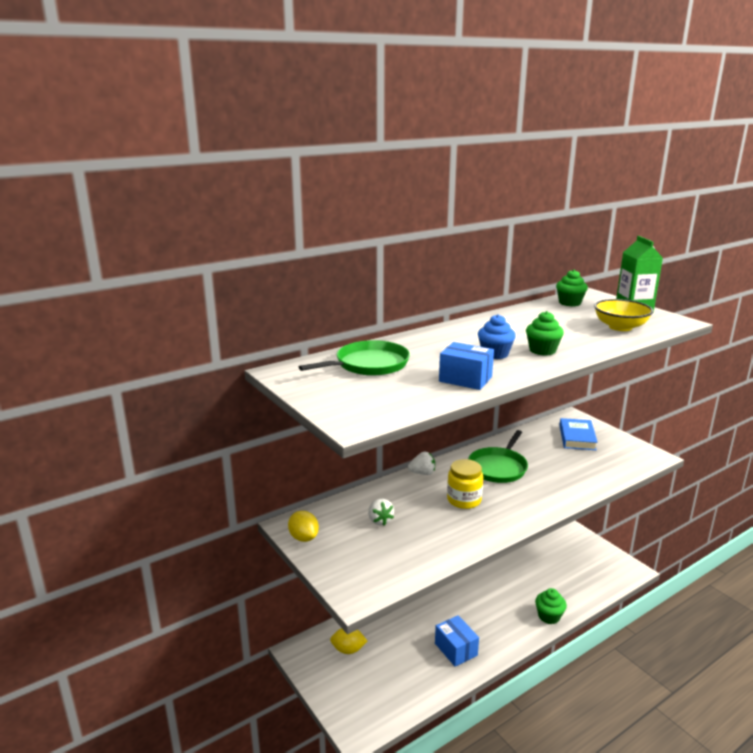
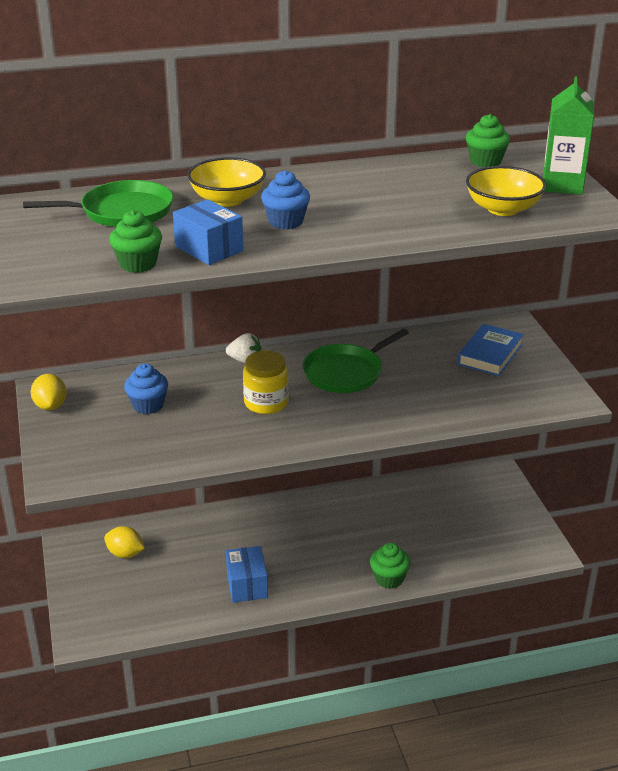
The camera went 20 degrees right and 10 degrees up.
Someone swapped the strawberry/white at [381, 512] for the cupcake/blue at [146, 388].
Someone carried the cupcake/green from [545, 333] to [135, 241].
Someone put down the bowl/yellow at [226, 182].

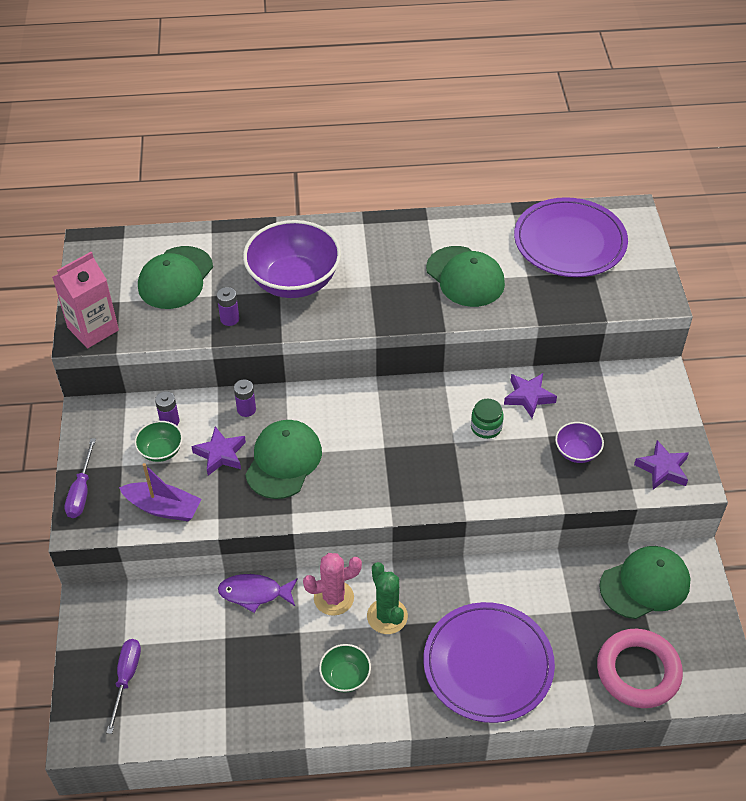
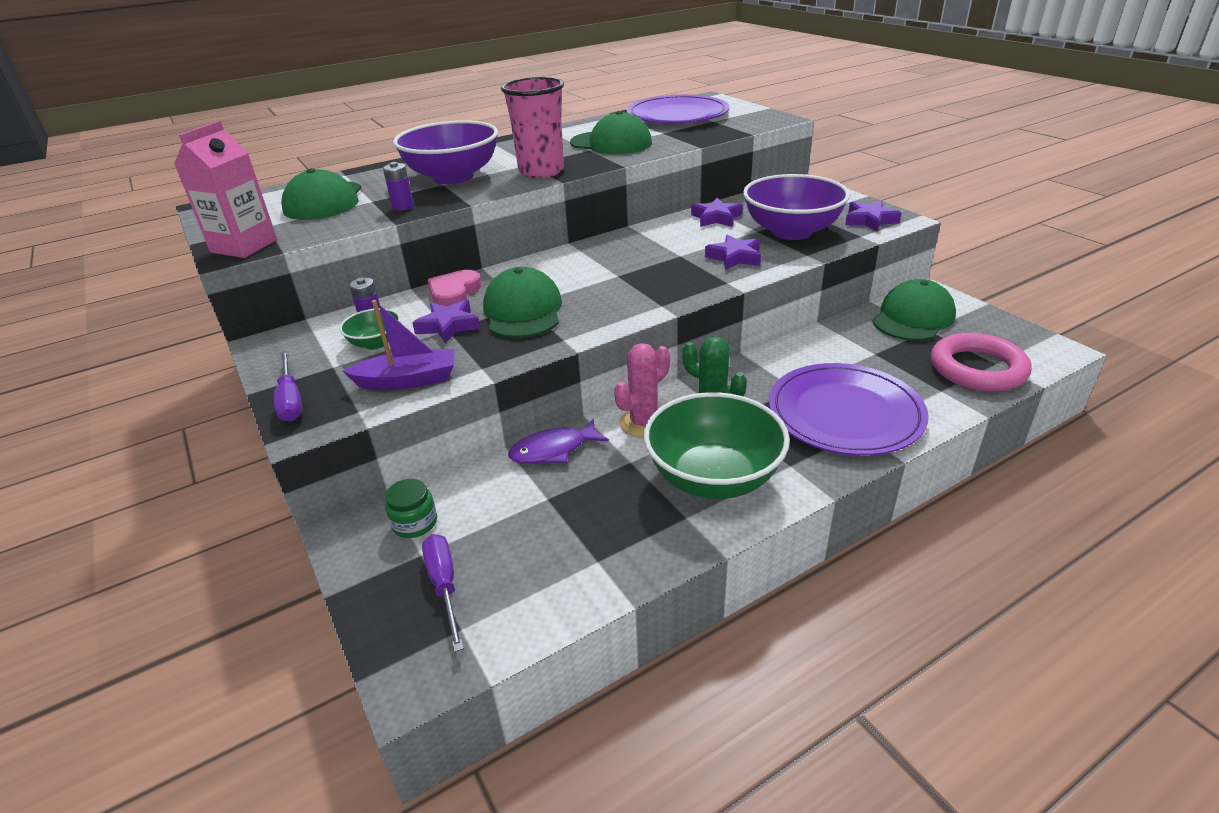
The camera went 25 degrees left and 15 degrees down.
Someone swapped the battery/purple at [245, 398] for the heart/pink at [455, 288].
Someone scaled the bowl/green at [345, 668] by 2.12.
Someone carried the jar/green from [487, 419] to [411, 508].
Someone scaled the bowl/purple at [579, 442] by 2.12.
Someone put down the cup/pink at [532, 127].
Someone put down the star/purple at [733, 252].

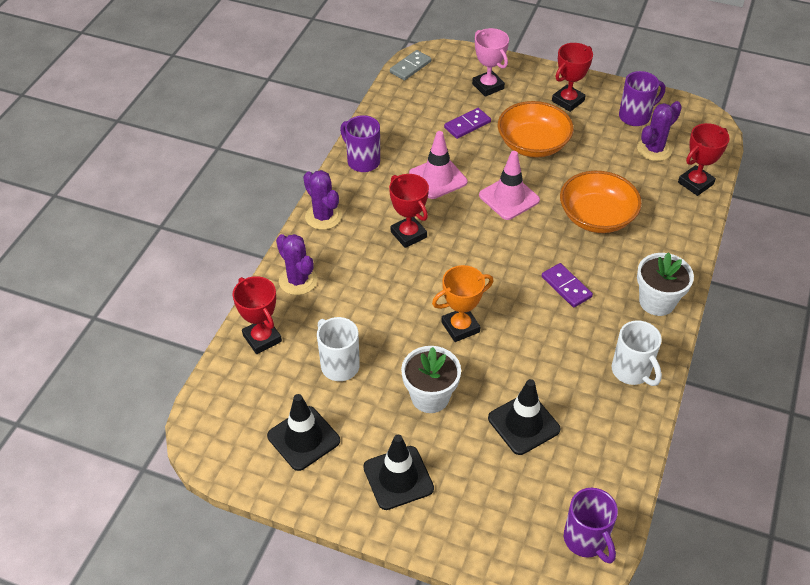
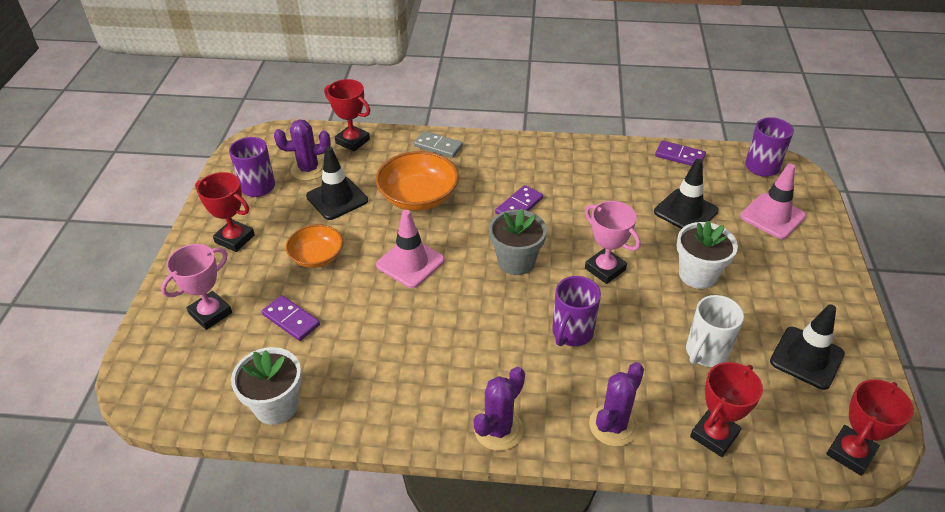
The camera went 105 degrees left and 5 degrees down.
Someone carried the mug/purple from [360, 143] to [576, 311].
Someone carried the traffic cone/black from [398, 472] to [337, 183].
Someone carried the trophy/red from [409, 211] to [870, 427].
Someone carried the domino/grey from [410, 65] to [438, 144].
Someone carried the traffic cone/pink from [438, 165] to [773, 201].
Someone repainted the trophy/orange at [462, 303], which became the trophy/pink at [613, 242].
Someone scaled the bowl/orange at [536, 129] by 0.64.
Someone took away the mug/white at [637, 353].
Someone rotated the cactus/purple at [659, 131] by 45 degrees counterclockwise.
Someone carried the flower pot/white from [665, 284] to [266, 386].
Someone put down the flower pot/grey at [518, 241].
Someone put down the domino/purple at [680, 153].

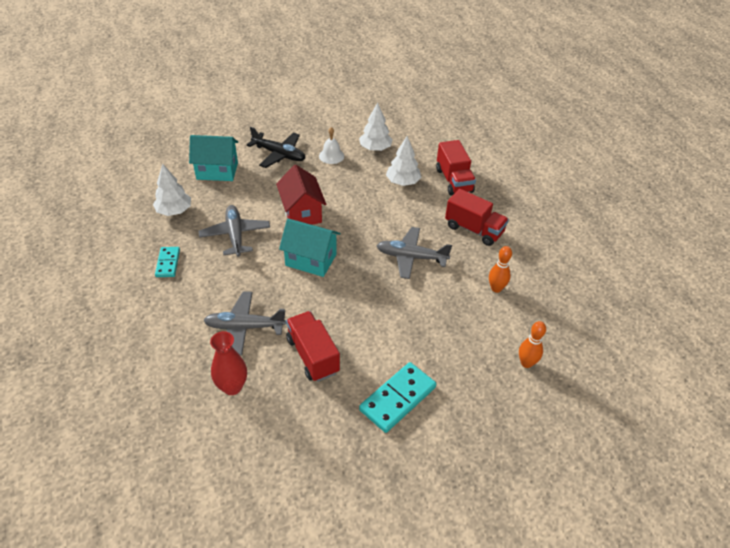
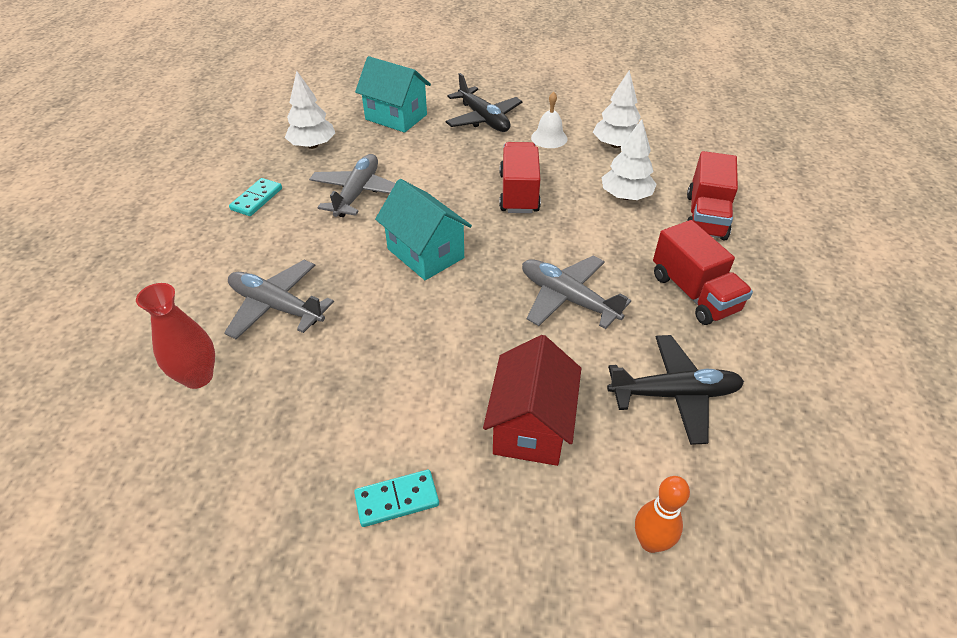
The camera went 30 degrees right and 0 degrees up.
Someone carried the house/red from [301, 195] to [532, 400].
Someone carried the truck/red from [313, 346] to [520, 177].
Someone scaled the domino/turquoise at [397, 397] by 0.60.
Someone swapped the bowling pin/orange at [500, 269] for the plane/black at [675, 390].

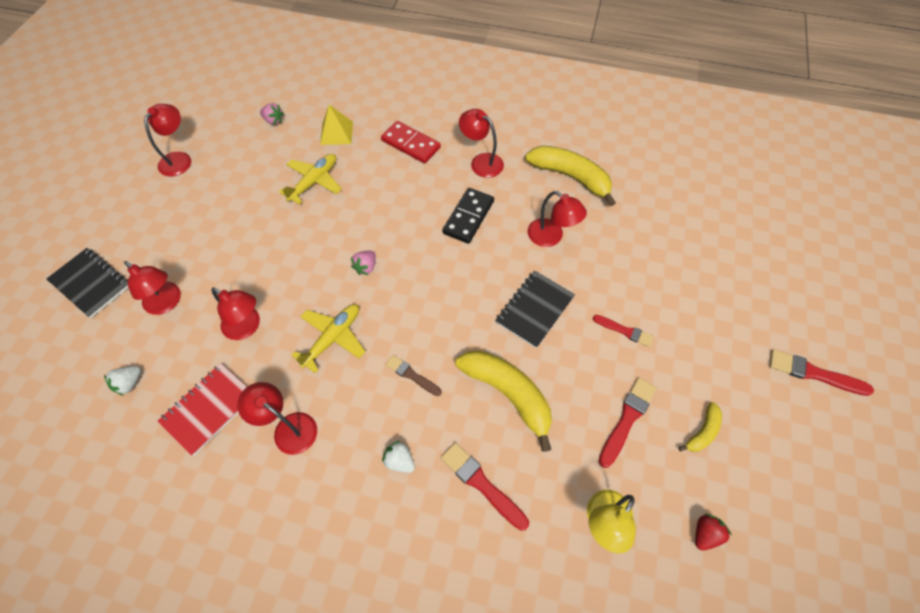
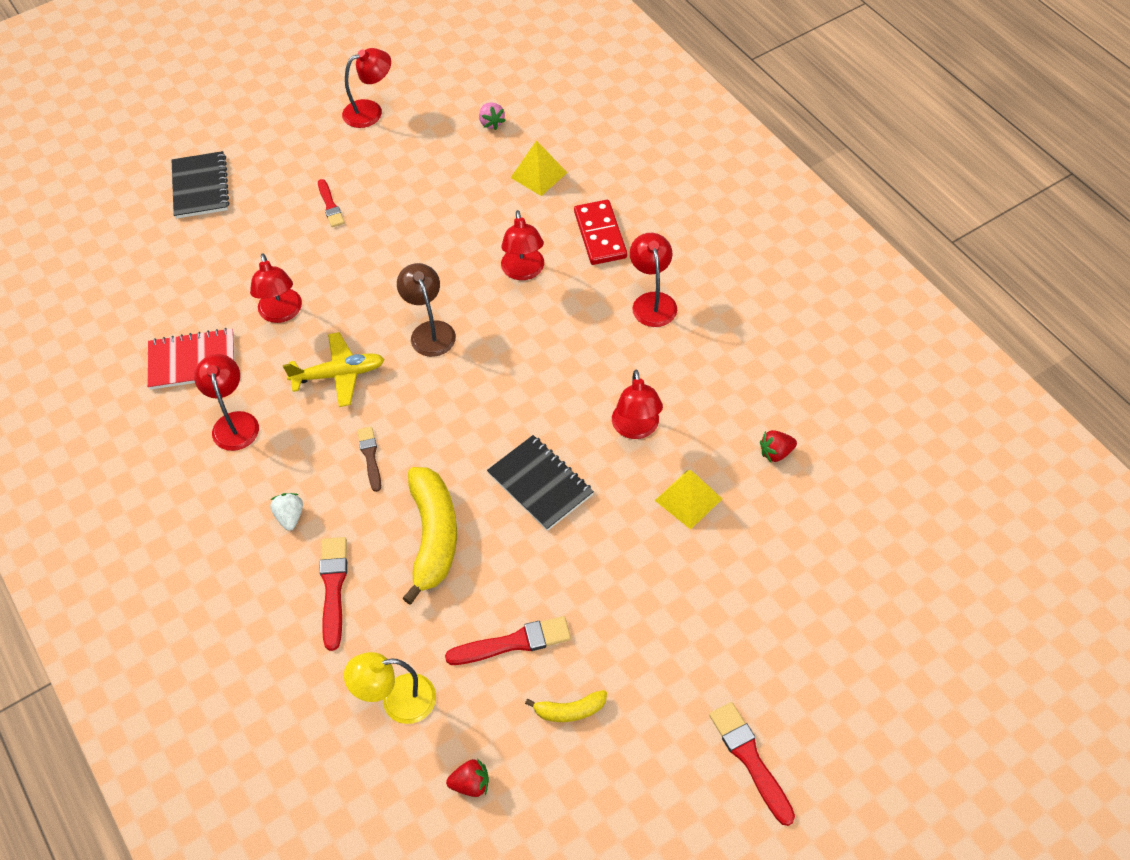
The camera went 45 degrees right and 5 degrees down.
Someone took away the strawberry/white at [122, 381].
Someone carried the lamp/red from [152, 288] to [522, 245].
Someone took away the plane/yellow at [310, 179].
Someone swapped the strawberry/pink at [363, 263] for the lamp/brown at [426, 310].
Someone took away the domino/black at [468, 216].
Someone rotated the notebook/black at [535, 309] by 60 degrees clockwise.
Someone took away the banana/yellow at [570, 176].
Someone carried the brush/red from [623, 331] to [331, 203].
Someone put down the pyramid/yellow at [688, 500].
Someone put down the strawberry/red at [778, 446].

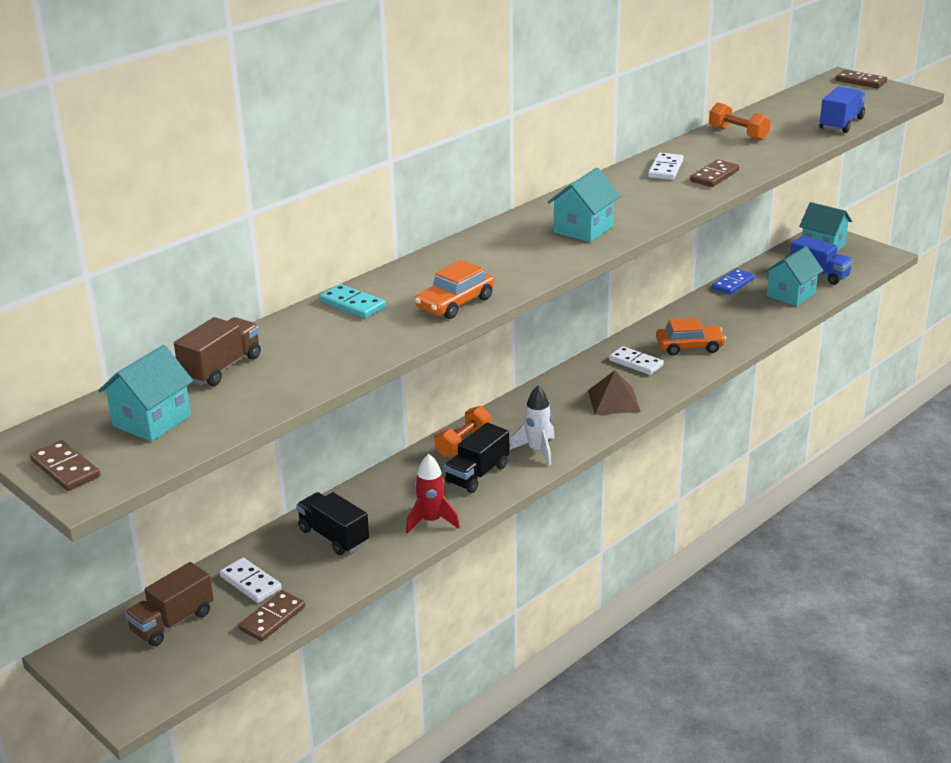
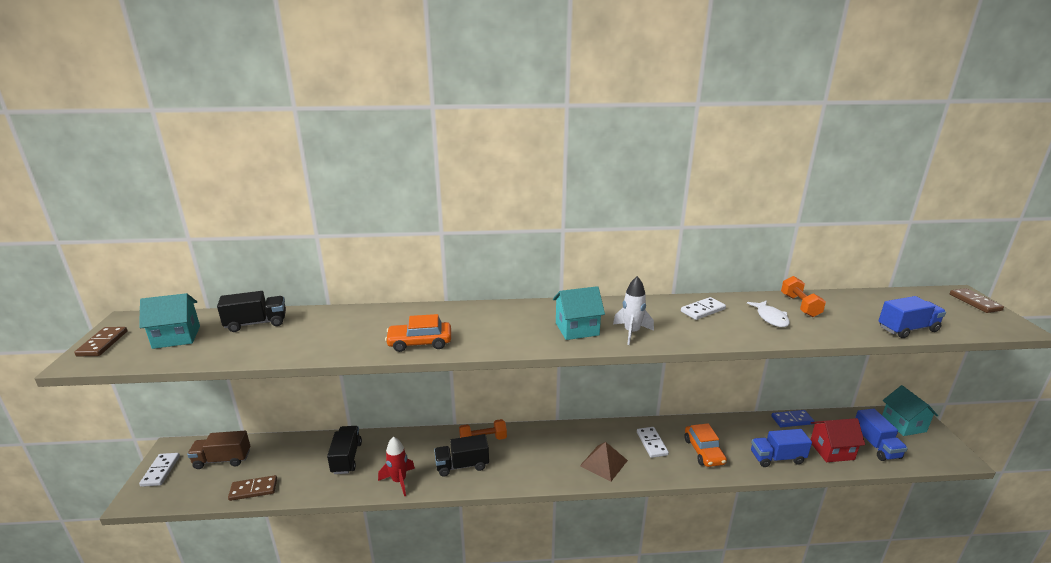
The camera went 40 degrees right and 5 degrees down.
Someone repainted the truck/brown at [217, 351], which became the truck/black at [251, 311].
Someone carried the domino/white from [250, 580] to [159, 470].
Someone took away the domino/turquoise at [353, 301].
Someone carried the rocket/white from [532, 425] to [633, 310].
Someone rotated the car/orange at [691, 336] by 45 degrees clockwise.
Someone took away the domino/brown at [714, 173].
Someone repainted the house/turquoise at [794, 276], which became the house/red at [837, 440].
Someone put down the fish/white at [768, 313].
Someone put down the truck/blue at [781, 448].

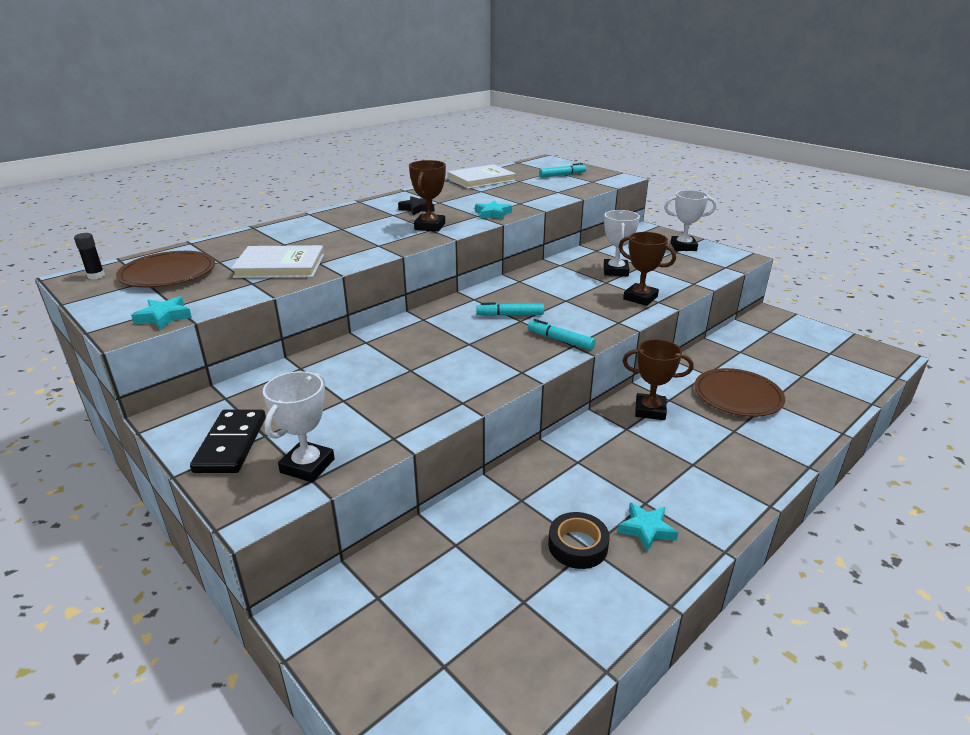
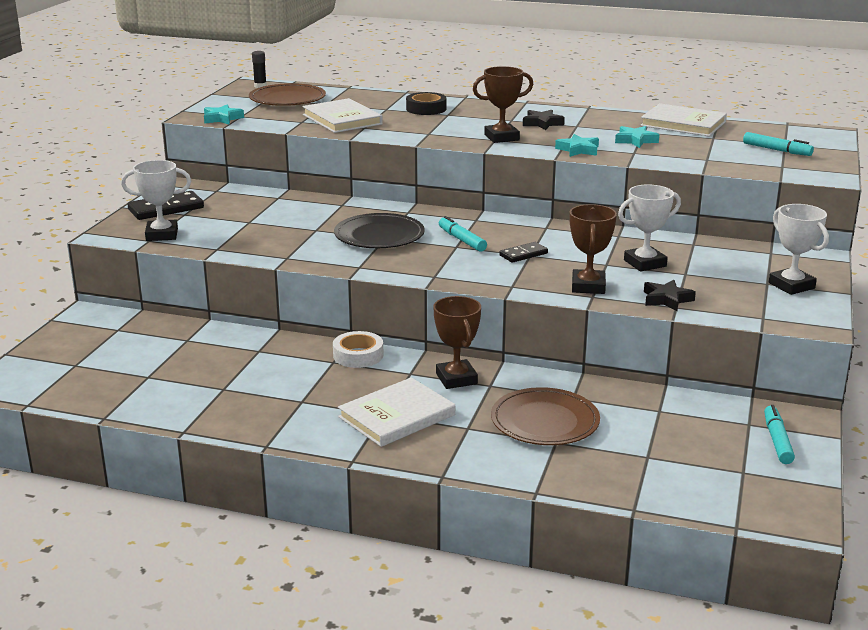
The camera went 60 degrees right and 5 degrees down.
Someone carried the marker/turquoise from [562, 334] to [779, 434].
Someone carried the tape/black from [579, 540] to [426, 103].
Someone carried the star/turquoise from [648, 527] to [637, 137].
Someone put down the tape/white at [358, 349].
Someone put down the plate/black at [379, 230].
Someone put down the book/white at [396, 412].
Someone put down the domino/black at [523, 252].
Someone put down the star/black at [670, 295].

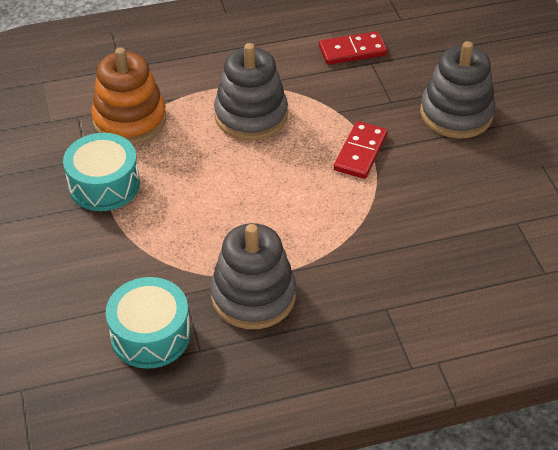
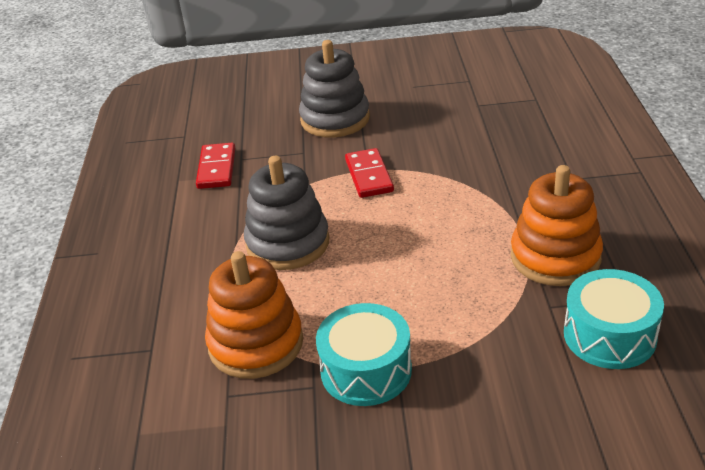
The camera went 75 degrees left and 10 degrees down.
Someone repainted the stacking toy/grey at [253, 276], which became the stacking toy/orange at [557, 225].
Someone rotated the domino/red at [361, 150] by 45 degrees clockwise.

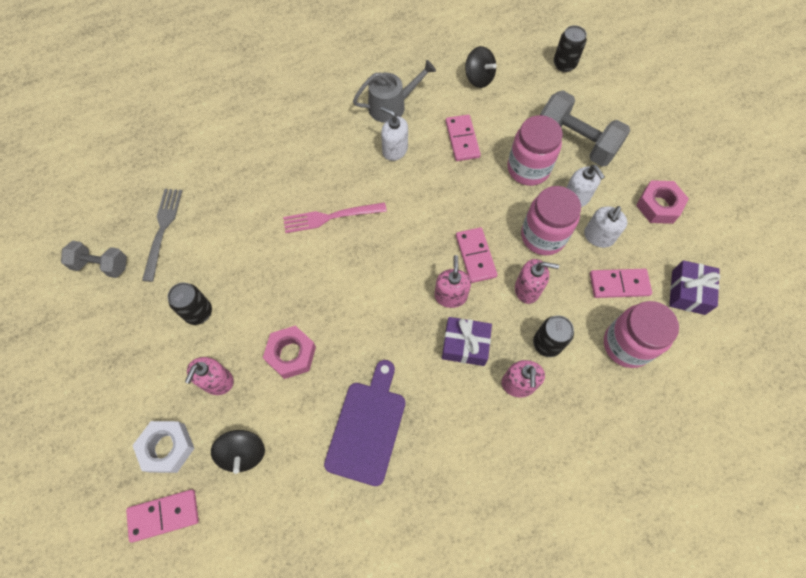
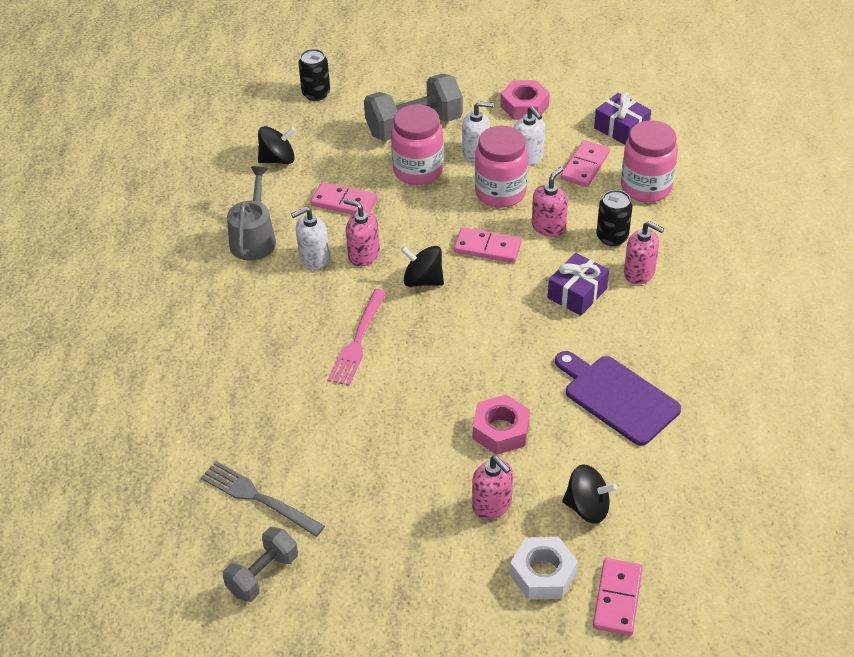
The camera went 60 degrees left and 20 degrees down.
Someone took away the can/black at [190, 304].
Someone carried the soap dispenser/pink from [452, 281] to [362, 232].
Someone put down the spinning top/black at [422, 266].

